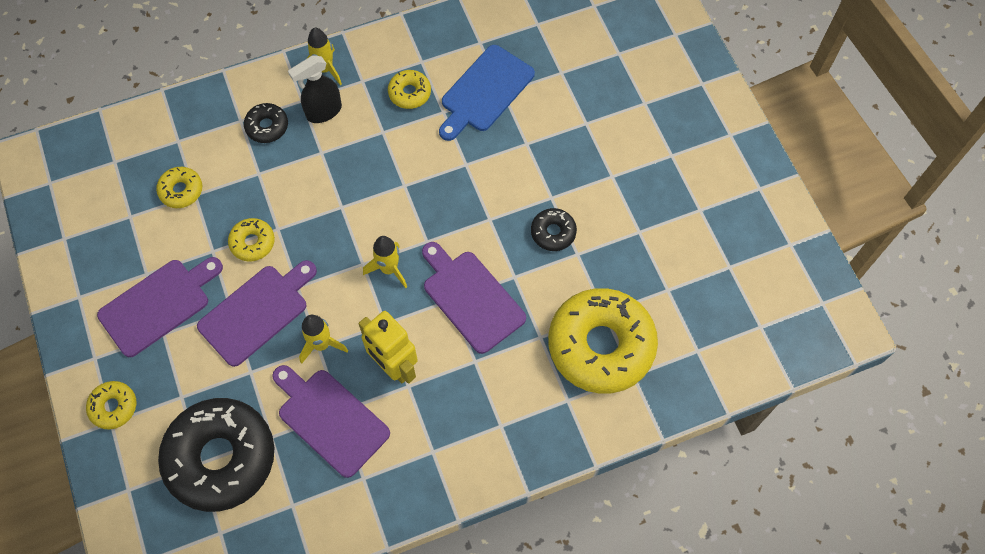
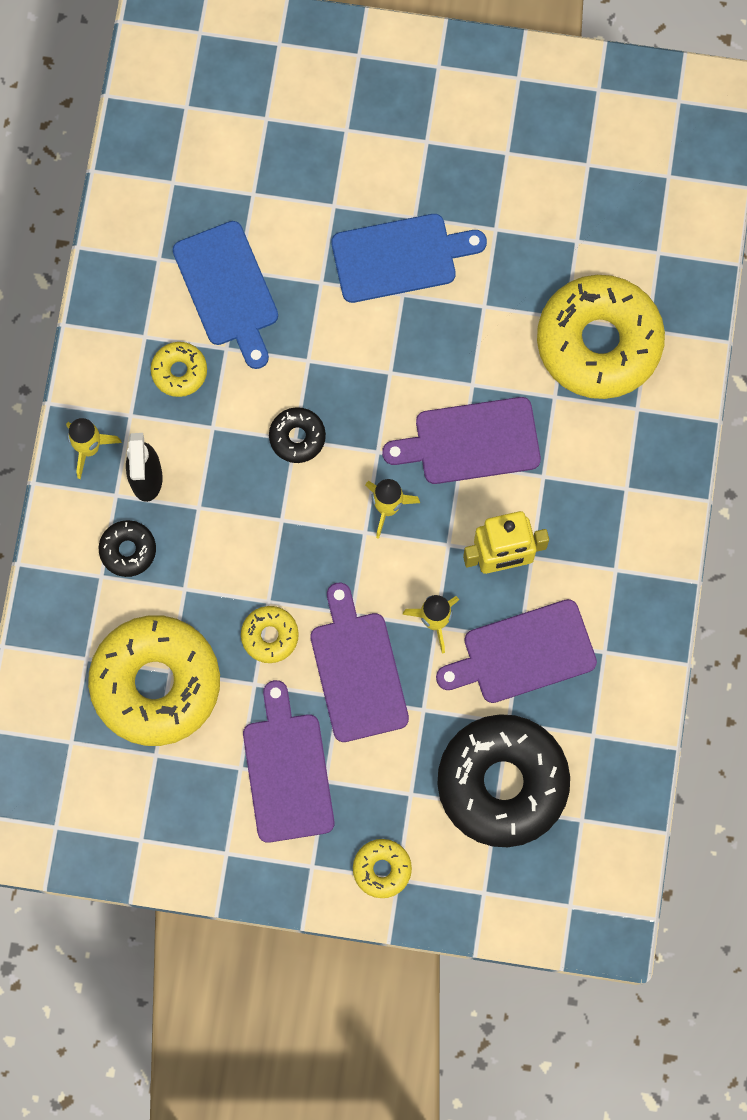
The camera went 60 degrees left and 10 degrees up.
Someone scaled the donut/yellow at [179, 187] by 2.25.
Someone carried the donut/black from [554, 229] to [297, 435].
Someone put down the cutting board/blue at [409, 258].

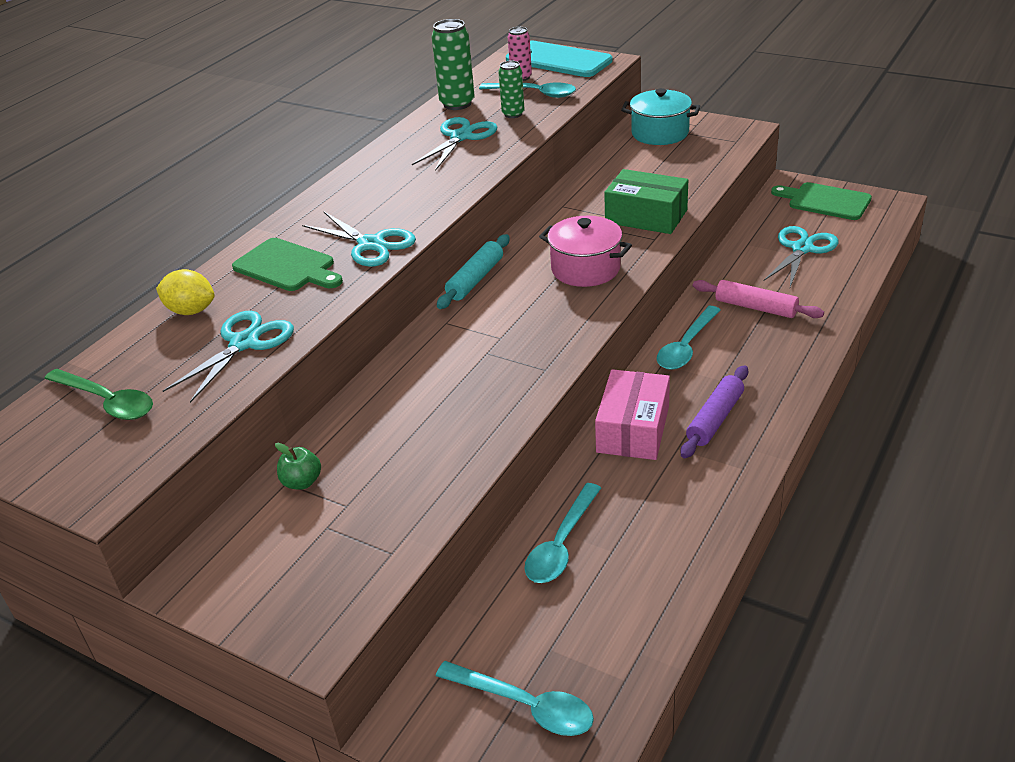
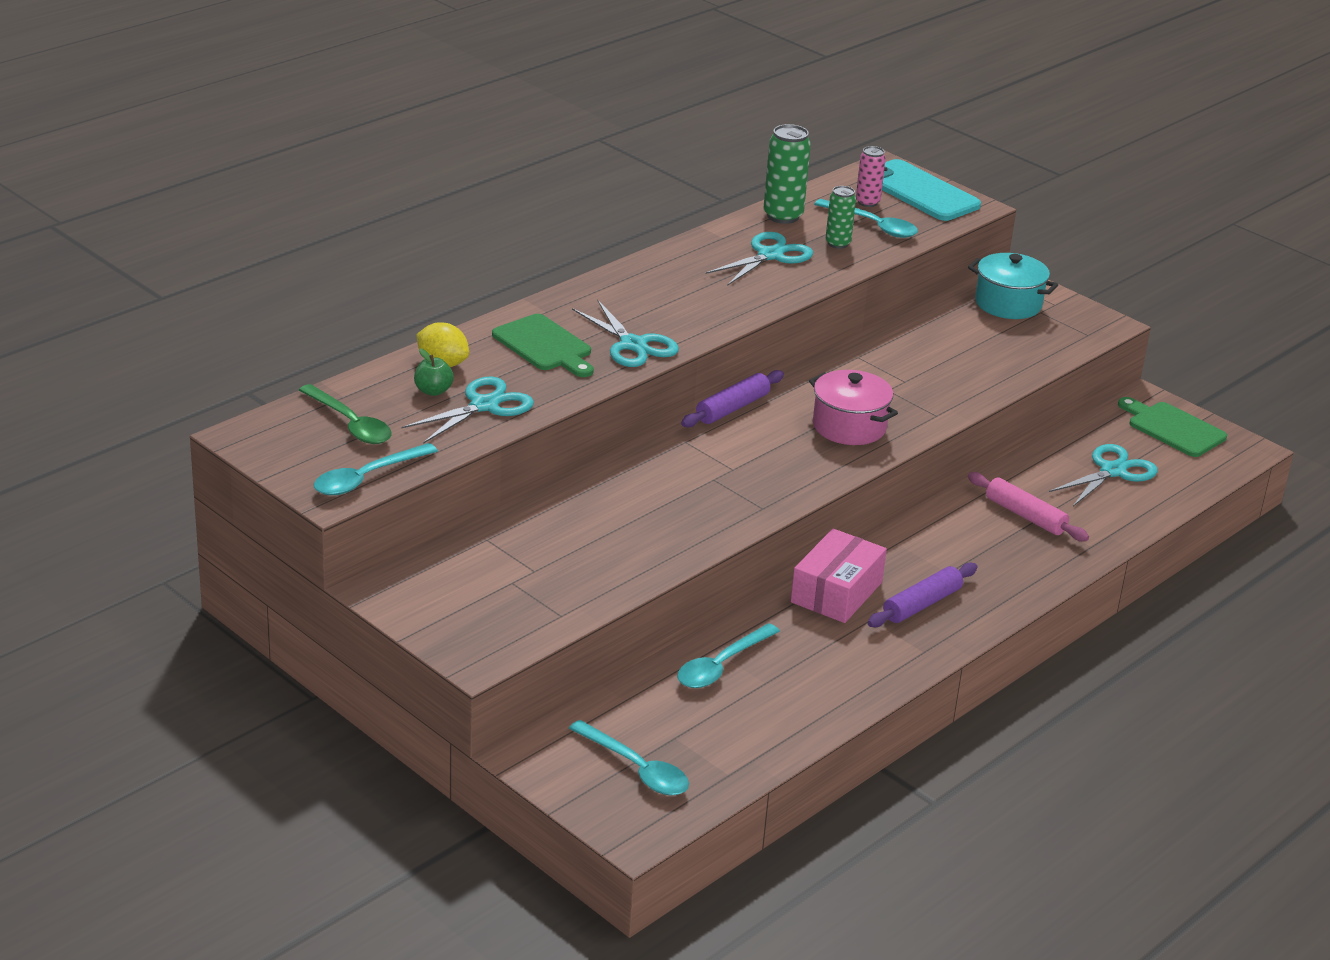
The camera went 10 degrees right and 5 degrees down.
Someone carried the apple/green from [298, 466] to [434, 372].
Someone repainted the rolling pin/turquoise at [473, 271], which became the rolling pin/purple at [732, 398].
Someone took away the box/green at [646, 201].
Someone carried the spoon/turquoise from [689, 338] to [376, 469].

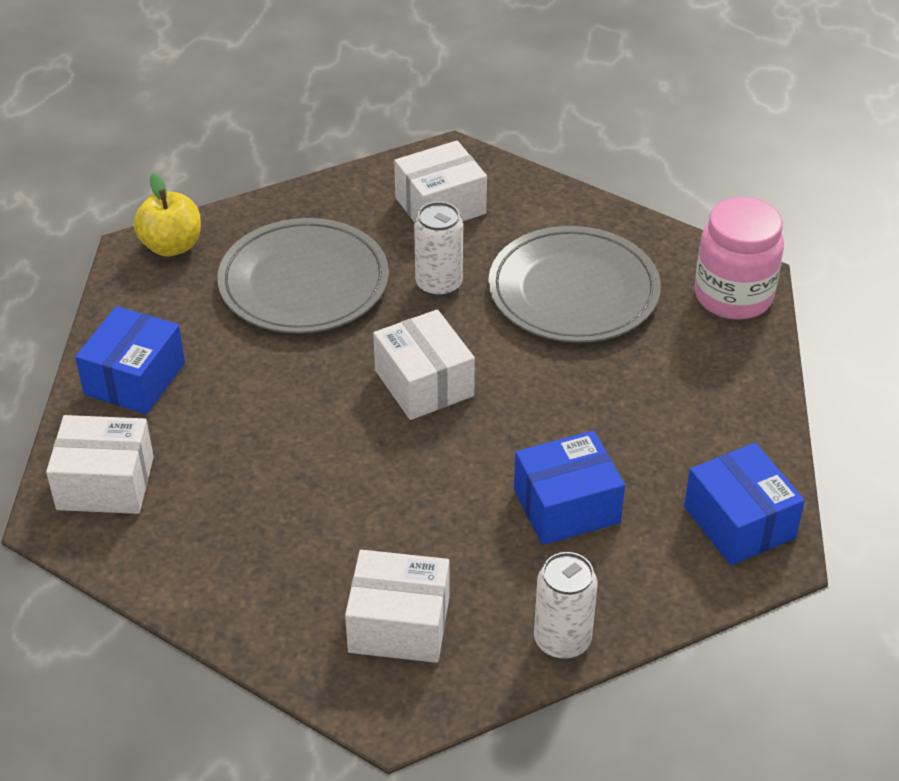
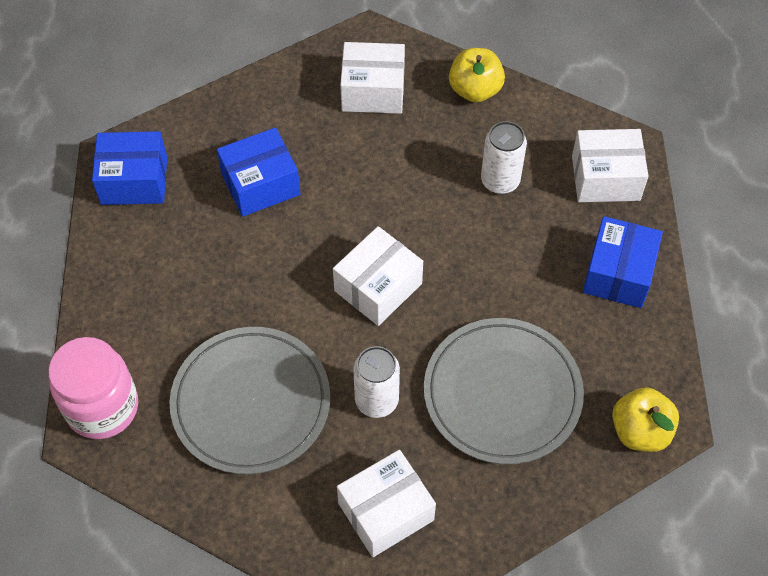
The camera went 175 degrees right and 15 degrees up.
Someone rotated the box/white at [424, 364] by 75 degrees clockwise.
Someone carried the can/white from [565, 606] to [504, 157].
Someone rotated the box/blue at [744, 504] by 60 degrees counterclockwise.
Someone put down the apple/yellow at [477, 75].

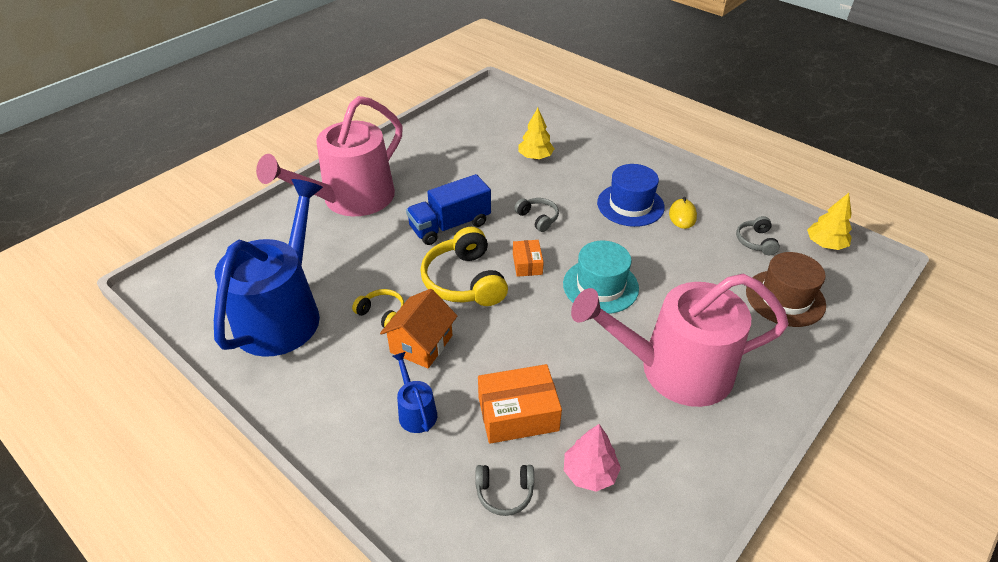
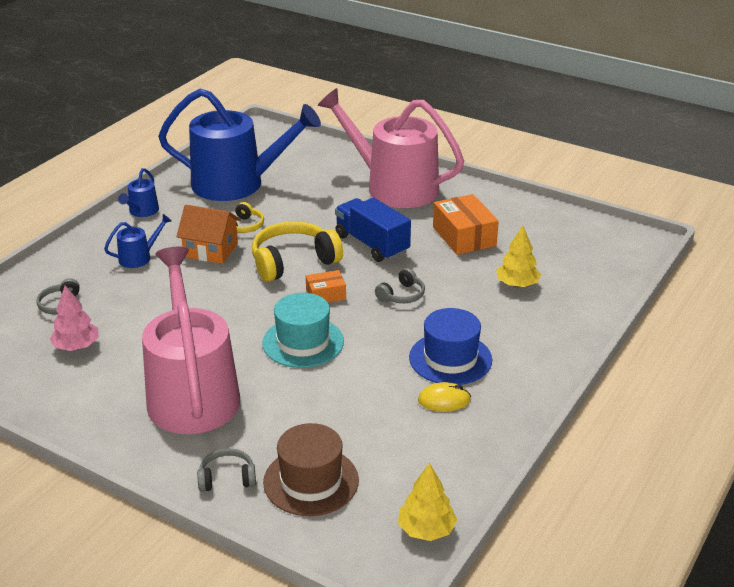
The camera went 80 degrees right and 10 degrees down.
Someone carried the box/orange from [520, 404] to [466, 224].
Someone carried the headphones/grey from [758, 235] to [226, 470].
Someone put down the watering can/blue at [138, 192].

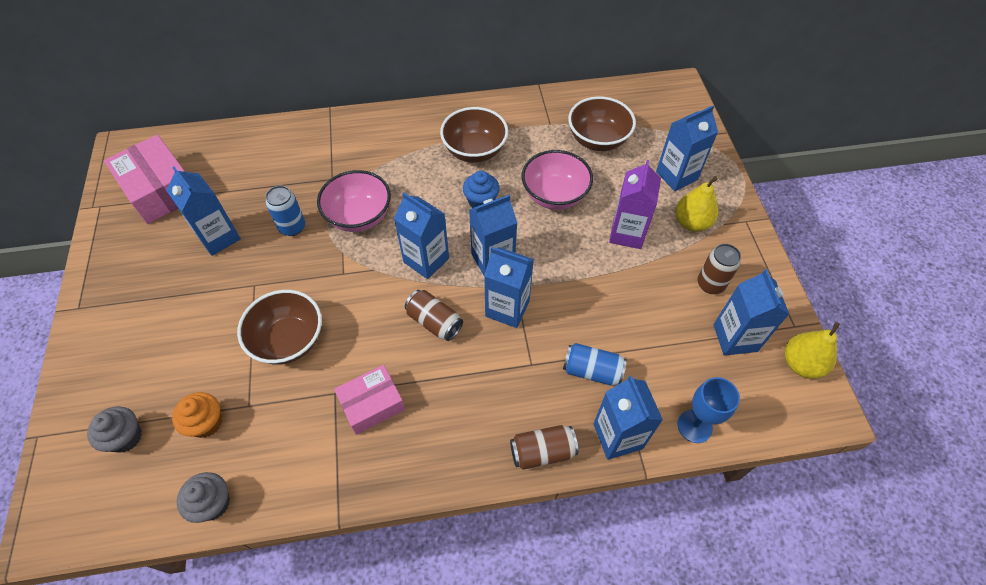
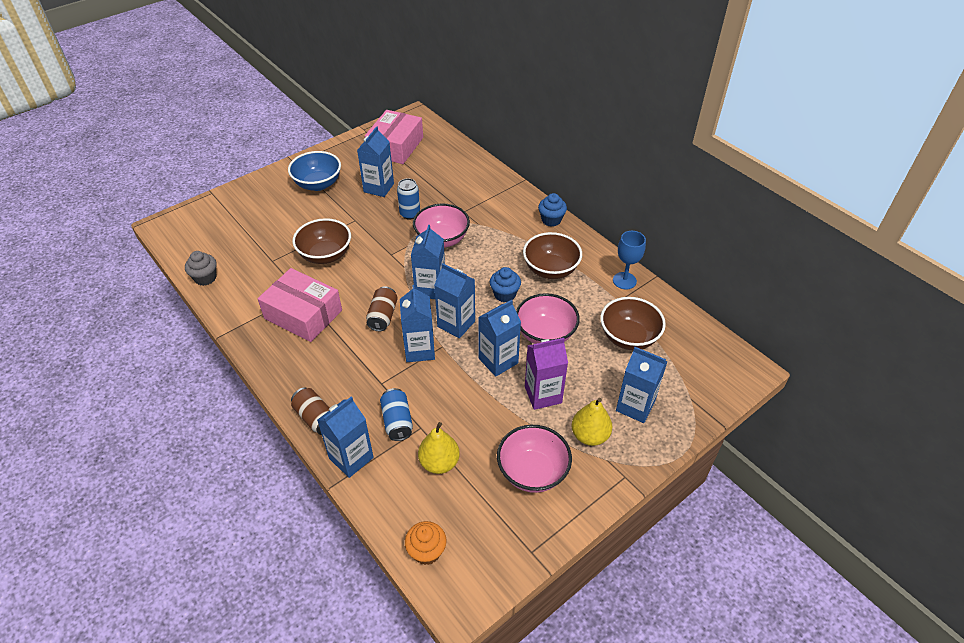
The camera went 60 degrees right and 10 degrees down.
Someone took away the cupcake/grey at [114, 429].
Someone carried the cupcake/orange from [197, 415] to [426, 543].
Someone scaled the box/pink at [369, 400] by 1.56.
Someone carried the goblet/blue from [708, 410] to [629, 260].
Someone swapped the can/brown at [719, 269] for the bowl/pink at [534, 459].
Someone carried the carton/blue from [751, 312] to [499, 338].
Someone carried the pear/yellow from [812, 350] to [439, 448].
Someone put down the bowl/blue at [314, 171].
Someone put down the cupcake/blue at [552, 210].

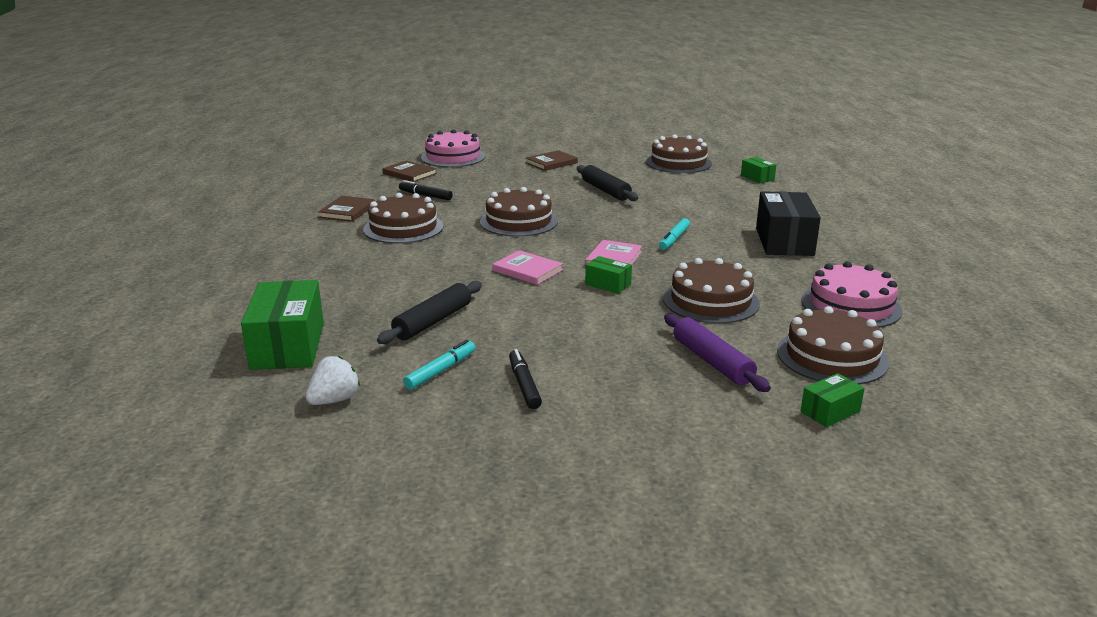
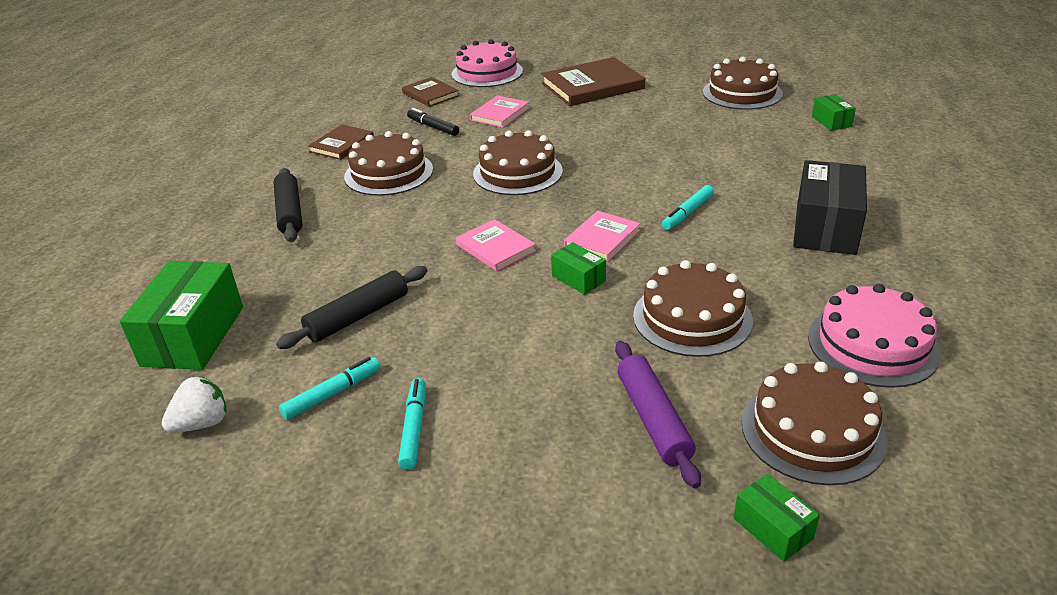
The camera went 15 degrees right and 10 degrees up.
Someone repainted the marker/black at [525, 379], which became the marker/turquoise at [412, 424].
Someone scaled the book/brown at [552, 160] by 1.75.
Someone carried the rolling pin/black from [607, 183] to [288, 205].
Someone rotated the box/green at [833, 400] by 75 degrees clockwise.
Someone put down the book/pink at [499, 111].

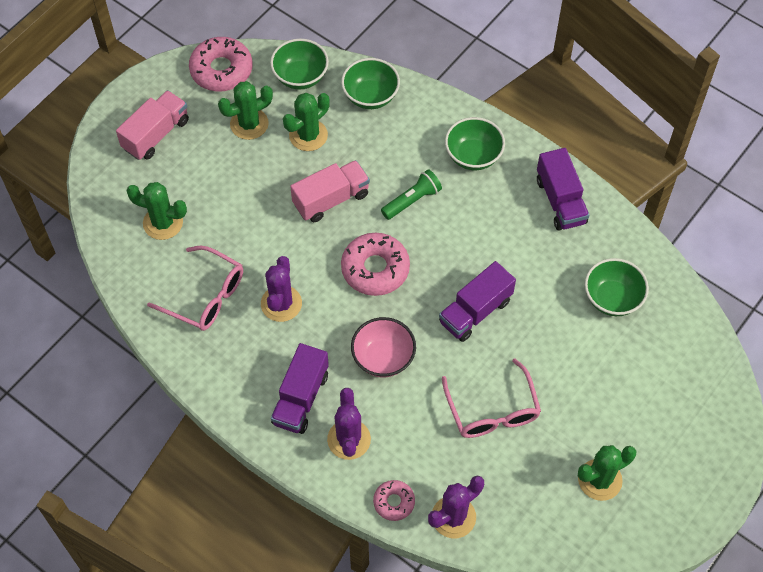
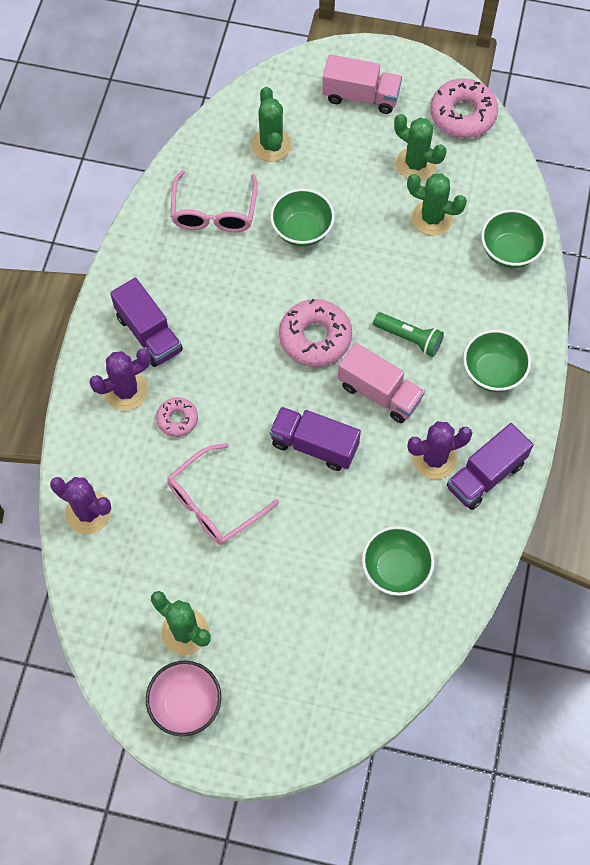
The camera went 65 degrees right and 5 degrees up.
Someone carried the cactus/purple from [281, 289] to [439, 450].
Someone carried the bowl/green from [299, 64] to [302, 217].
Someone rotated the truck/purple at [300, 388] by 120 degrees counterclockwise.
Someone carried the truck/pink from [330, 191] to [381, 383].
Someone carried the bowl/pink from [383, 347] to [183, 698].
Someone carried the donut/pink from [394, 500] to [177, 417].

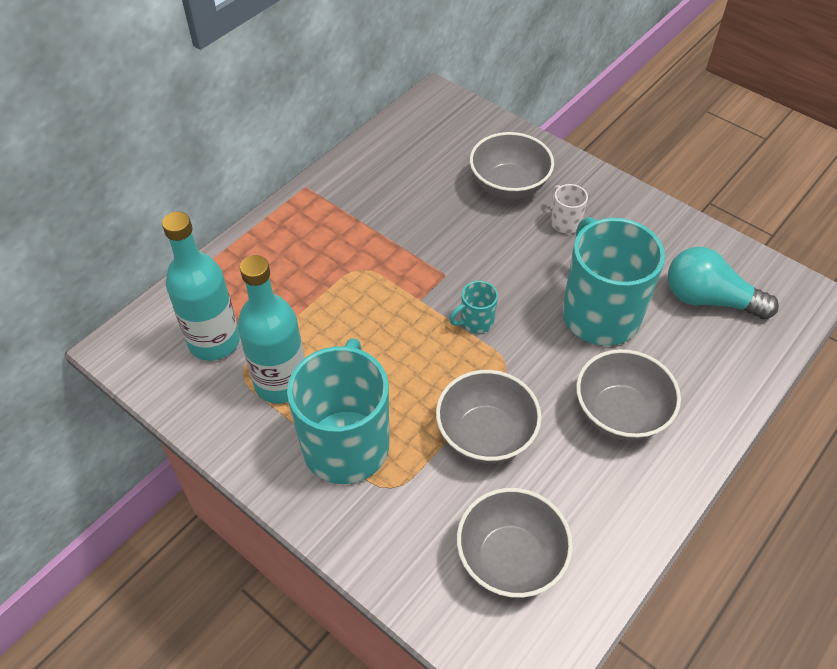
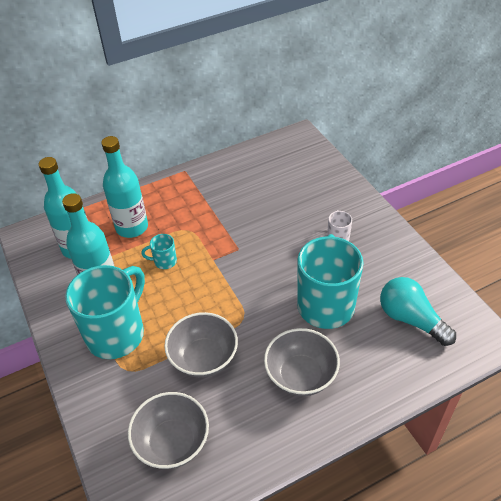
The camera went 25 degrees right and 5 degrees down.
Someone carried the mug/turquoise from [473, 307] to [159, 251].
Someone took away the bowl/grey at [512, 165].
Someone put down the bottle/turquoise at [124, 187].

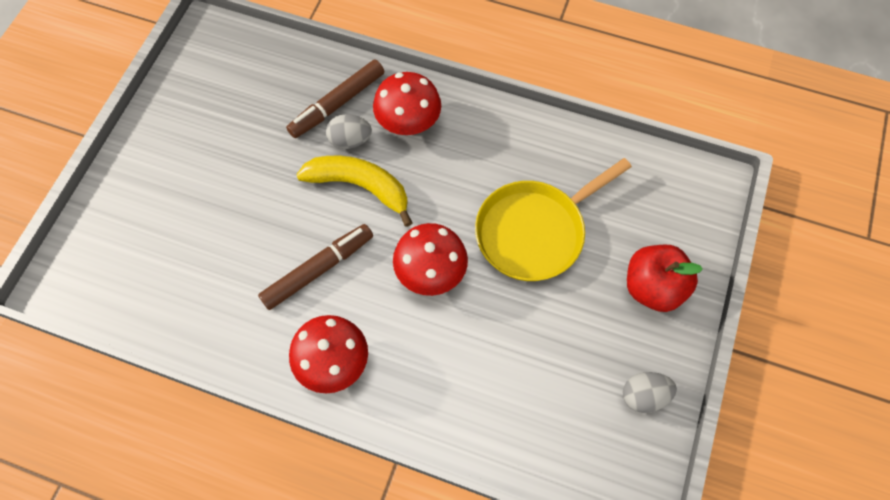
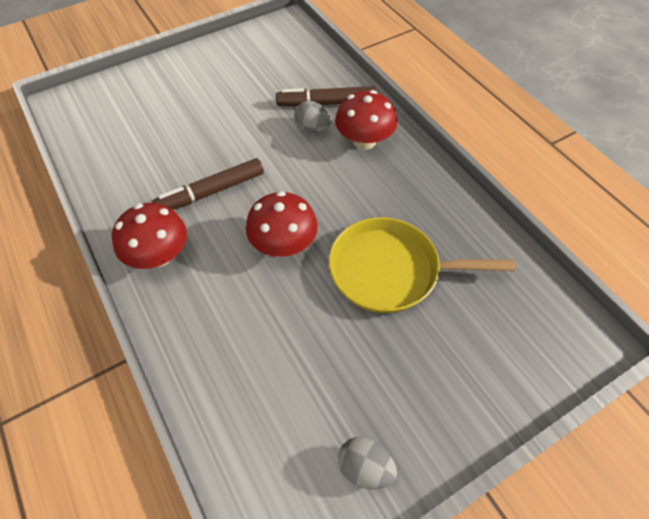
The camera went 40 degrees right and 10 degrees down.
Someone rotated the marker/brown at [315, 267] by 150 degrees clockwise.
Someone took away the banana/yellow at [354, 191].
Someone took away the apple/red at [665, 278].

